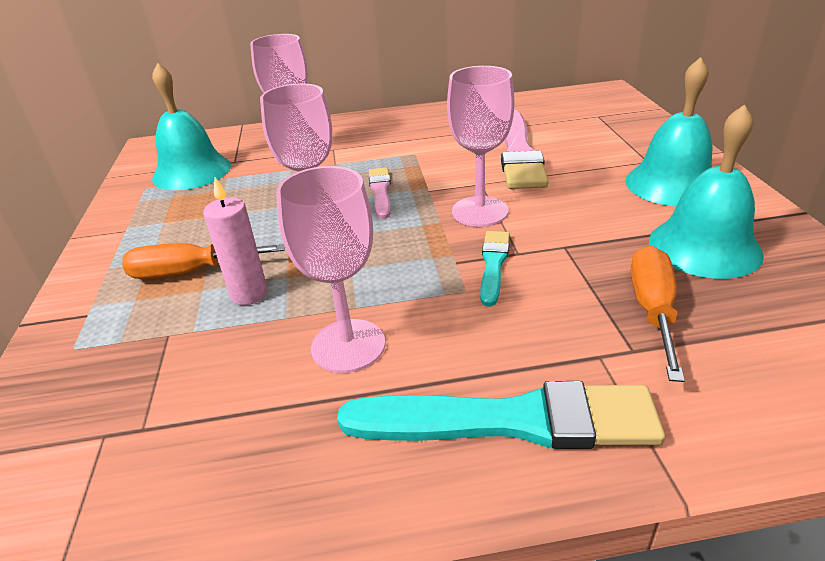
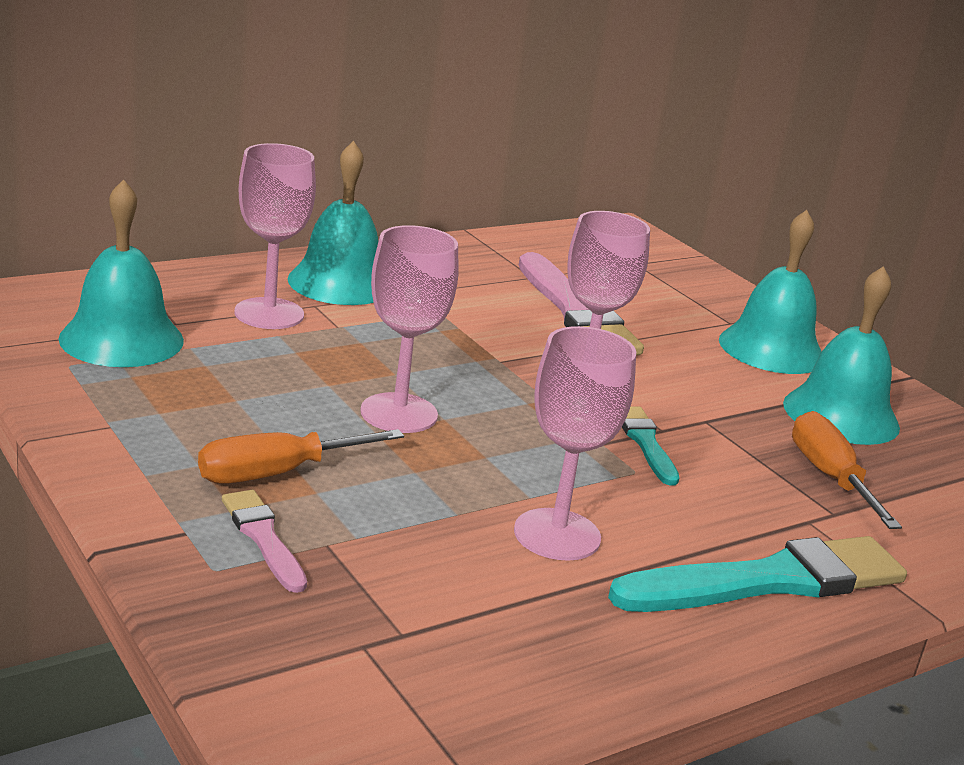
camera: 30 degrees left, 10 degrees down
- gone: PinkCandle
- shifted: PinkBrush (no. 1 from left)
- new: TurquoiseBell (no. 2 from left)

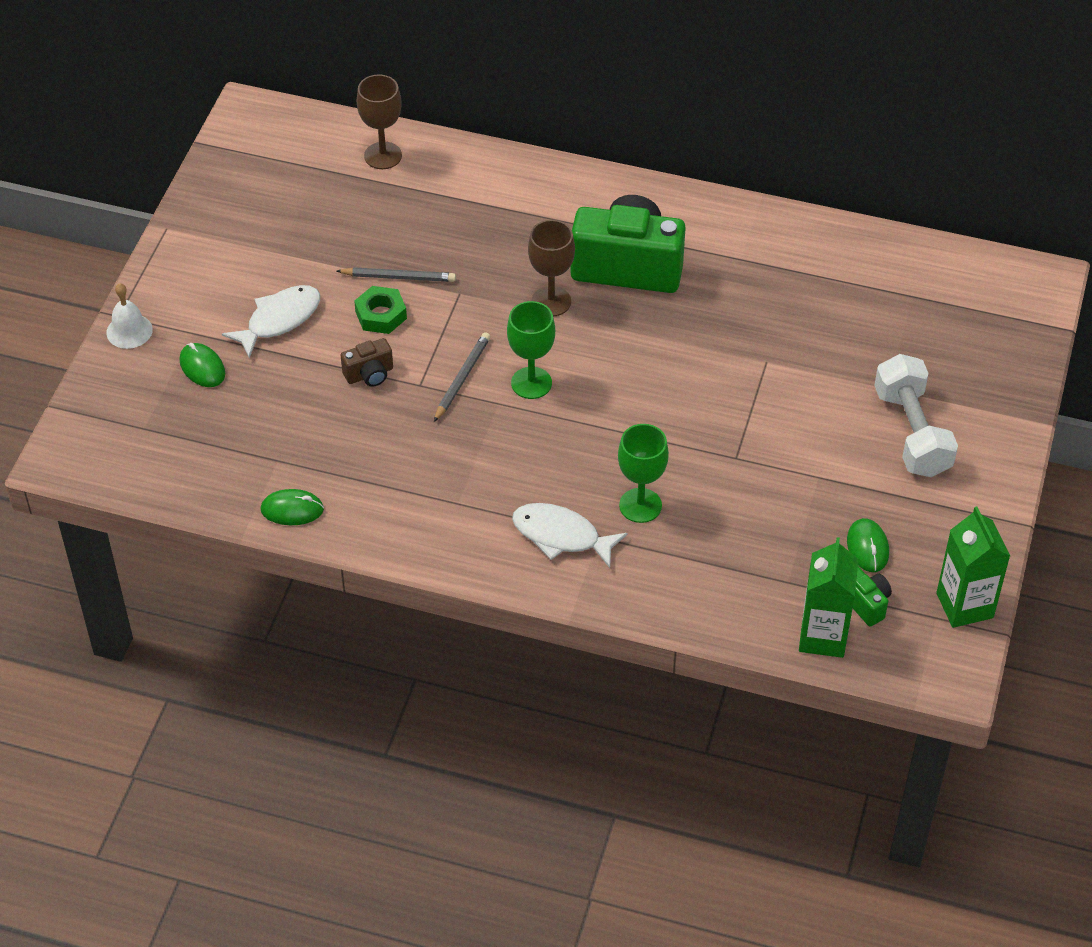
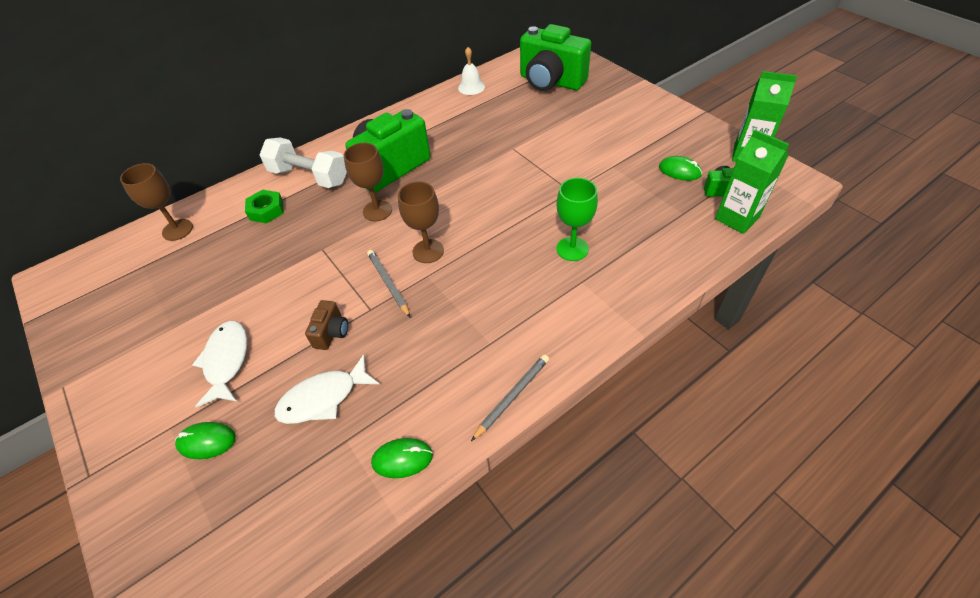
camera: 50 degrees left, 0 degrees up
- shifted: WhiteBell
- rotated: GreenMouse (no. 2 from left) 45 degrees clockwise
- shifted: GreyPencil (no. 1 from left in the first image) to GreyPencil (no. 2 from left)
- shifted: GreenNut
- repainted: GreenGoblet (no. 1 from left) to BrownGoblet (no. 3 from left)
- shifted: WhiteFish (no. 2 from left)
- shifted: WhiteDumbbell
- new: GreenCamera (no. 2 from left)

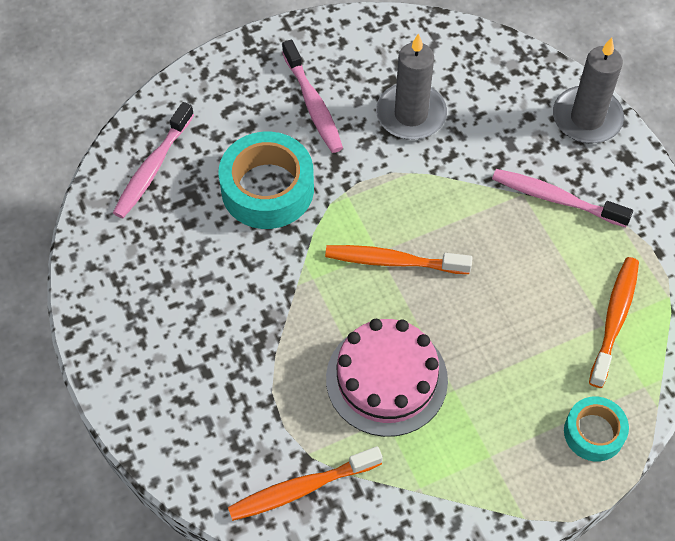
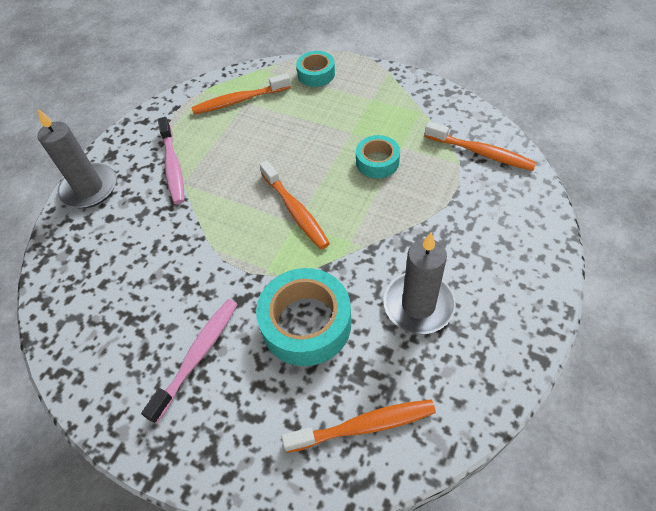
camera: 125 degrees left, 5 degrees down
- repainted: PinkToothbrush (no. 1 from left) to OrangeToothbrush (no. 3 from left)
- swapped: PinkCake to TurquoiseTape (no. 3 from left)
- shifted: GreyCandle (no. 1 from left in the first image) to GreyCandle (no. 2 from left)

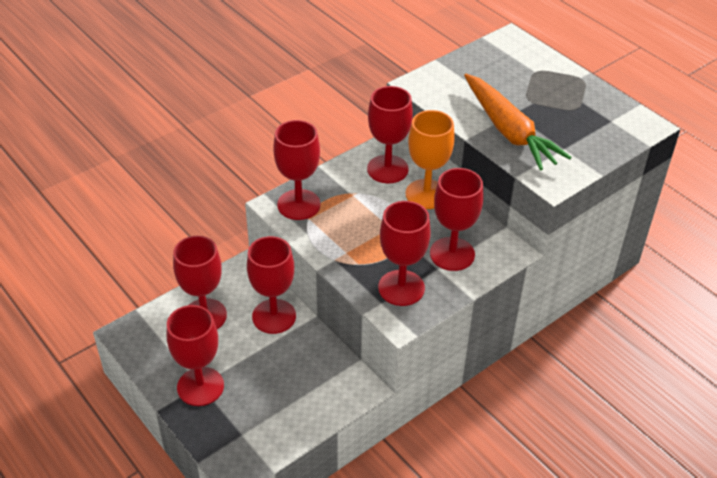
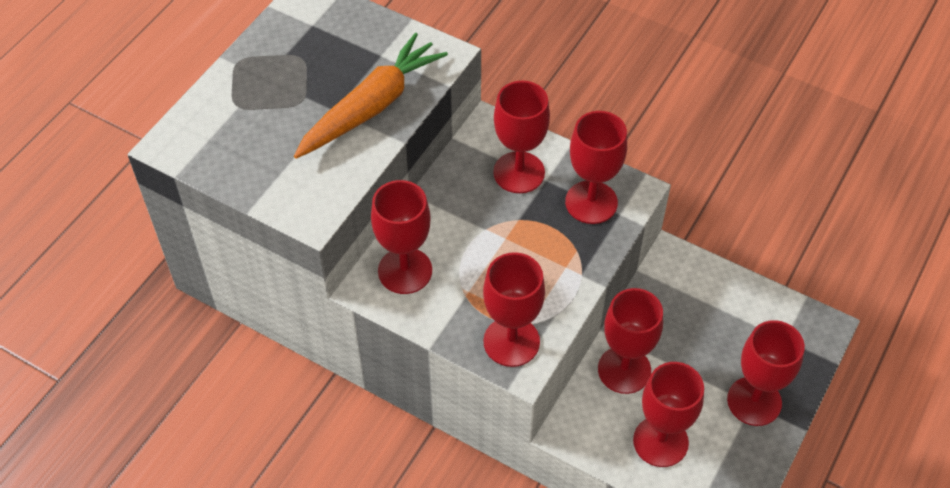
camera: 110 degrees left, 10 degrees up
- gone: OrangeGoblet

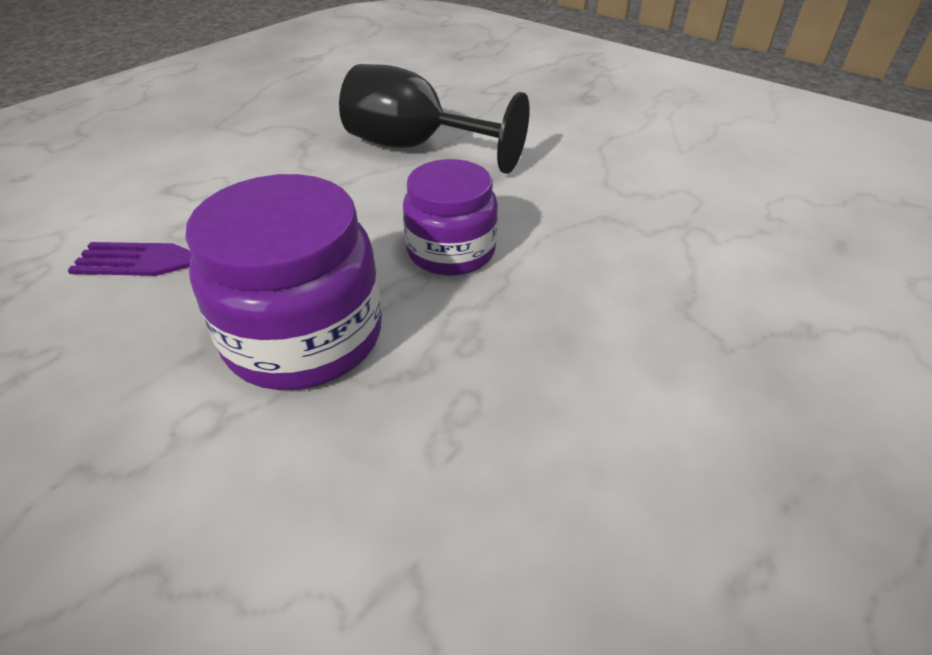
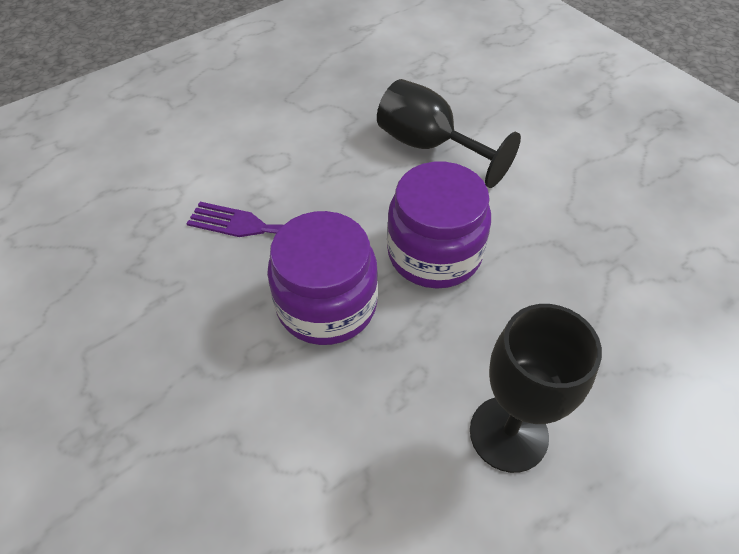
camera: 15 degrees right, 10 degrees up
- scaled: PurpleJar (no. 2 from left) x1.52
- new: BlackGoblet (no. 2 from left)

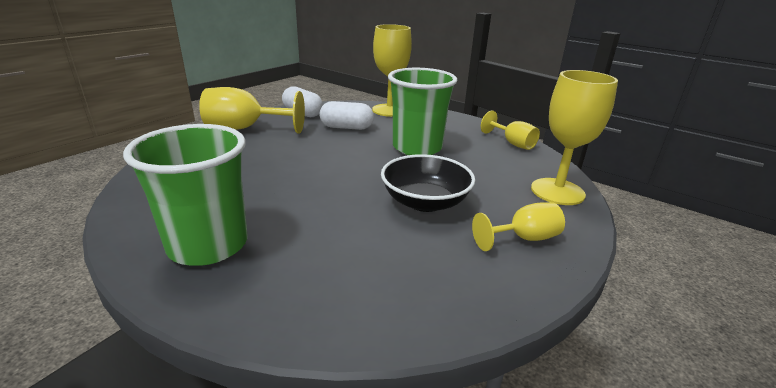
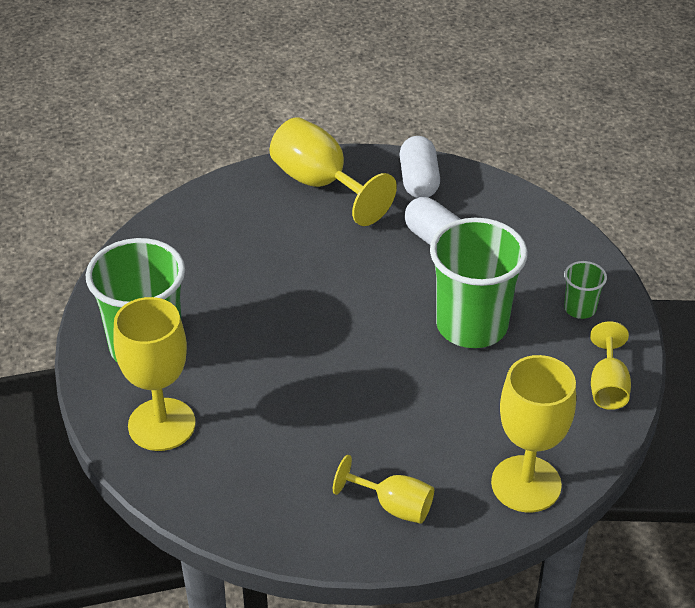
camera: 45 degrees right, 15 degrees up
- shifted: YellowGoblet (no. 2 from left in the first image) to YellowGoblet (no. 1 from left)
- gone: BlackBowl
- new: GreenCup (no. 3 from left)

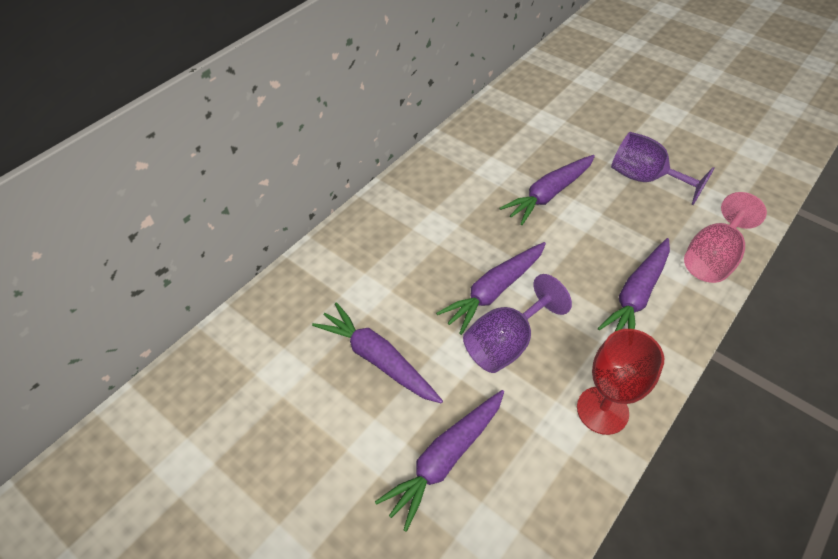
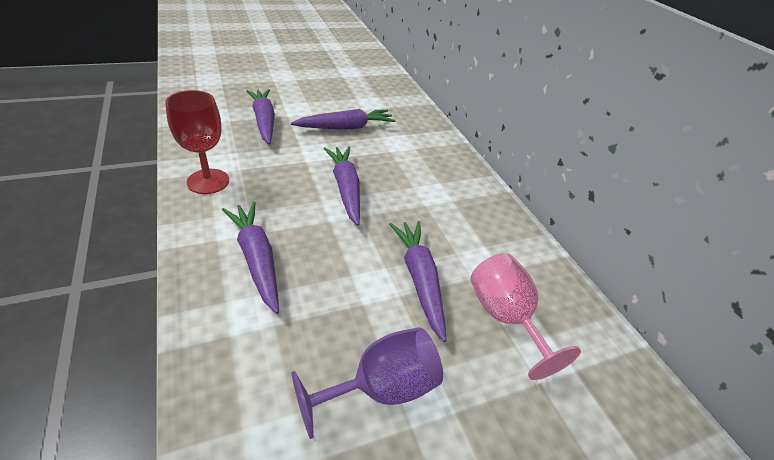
camera: 115 degrees right, 10 degrees down
- gone: PurpleGoblet (no. 1 from left)
- shifted: PinkGoblet

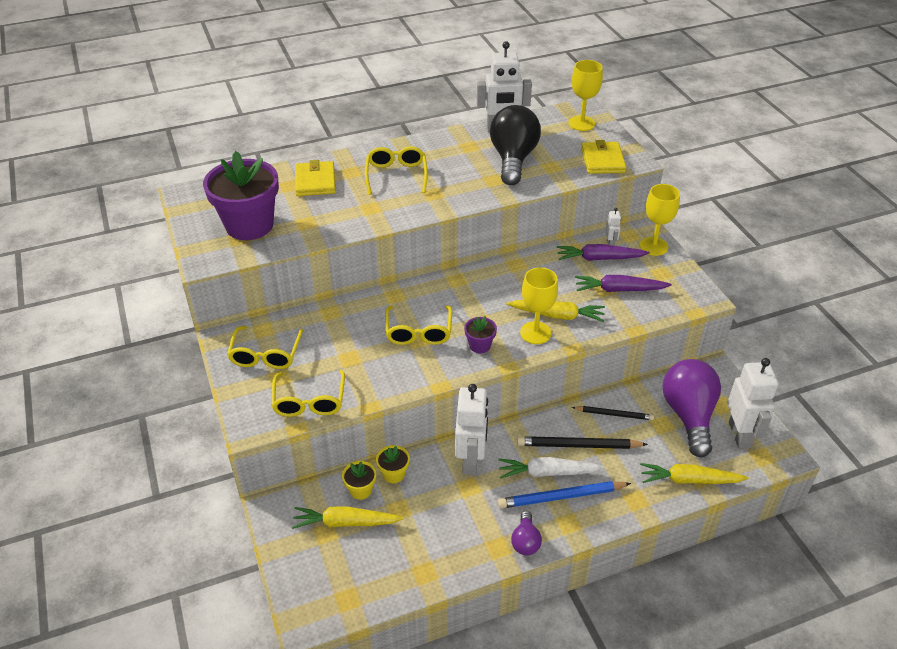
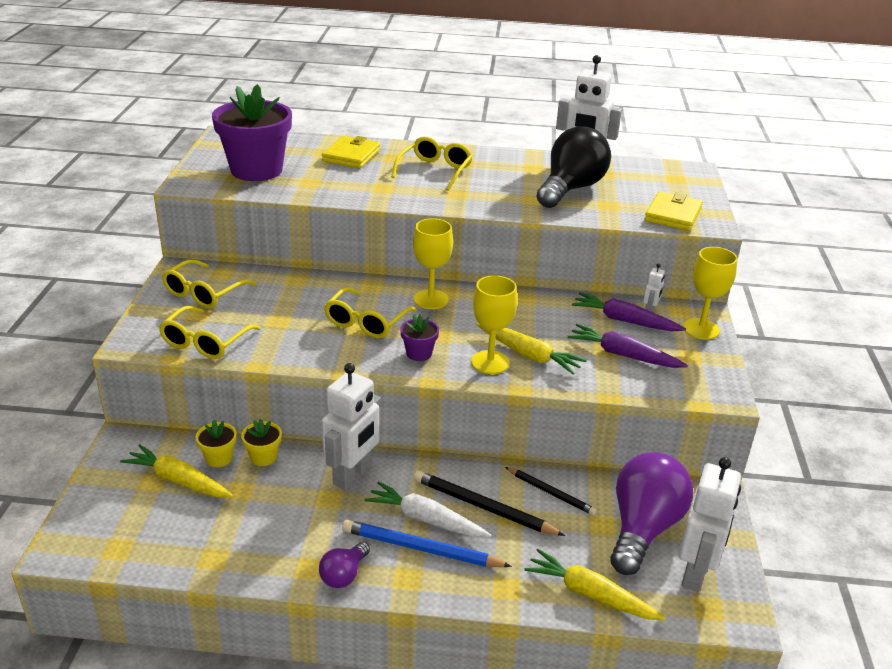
camera: 25 degrees right, 10 degrees down
- shifted: YellowGoblet (no. 2 from left in the first image) to YellowGoblet (no. 1 from left)

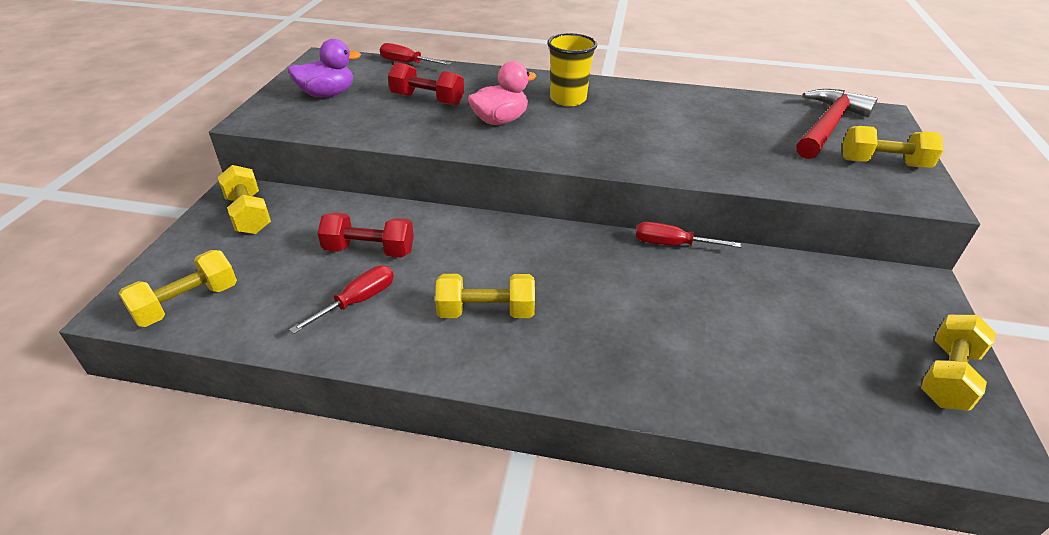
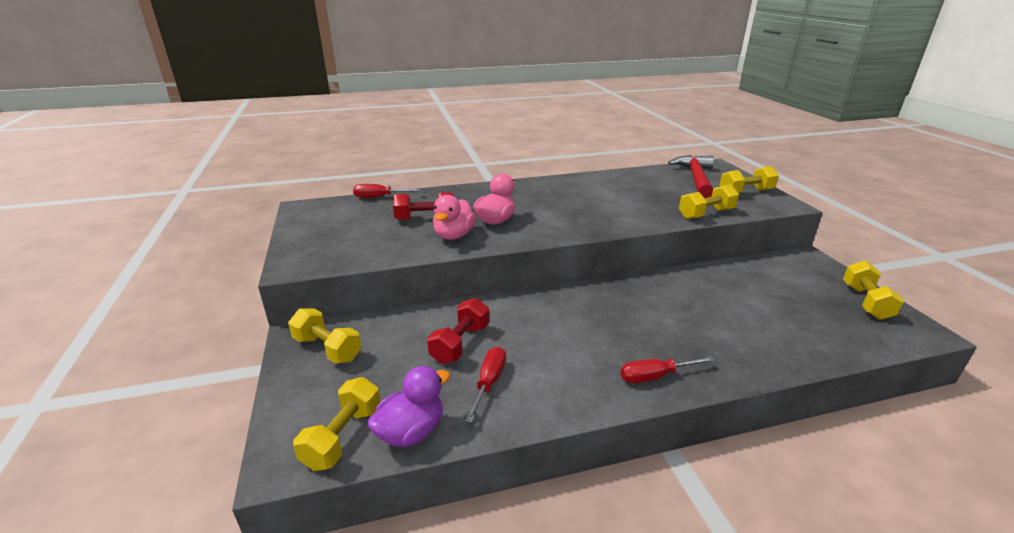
camera: 25 degrees left, 10 degrees down
- shifted: PurpleDuck
- rotated: RedDumbbell (no. 1 from left in the first image) 45 degrees counterclockwise
- shifted: YellowDumbbell (no. 3 from left)
- gone: YellowCup
- shifted: RedScrewdriver (no. 3 from left)
- new: PinkDuck (no. 1 from left)

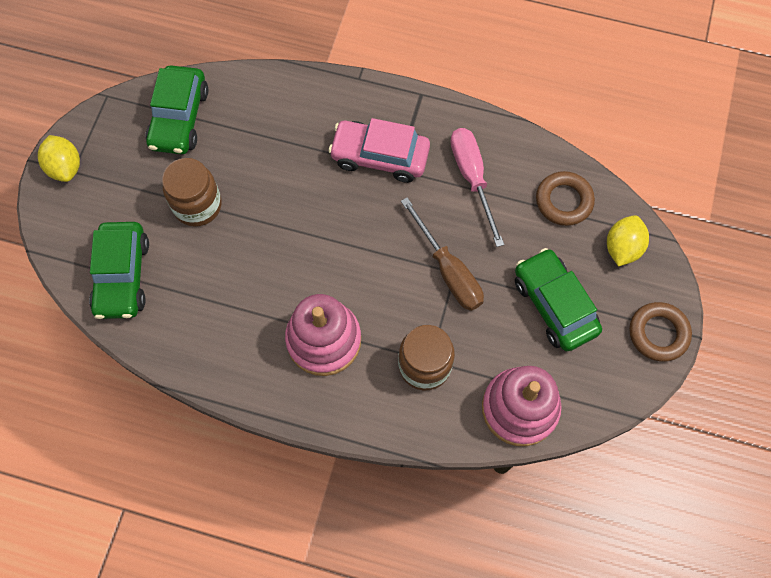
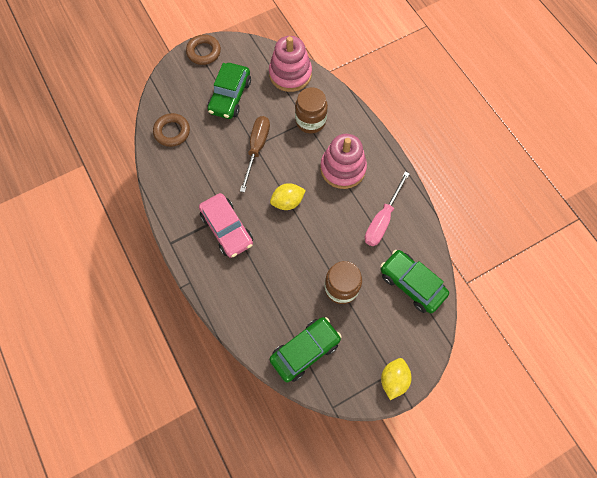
camera: 135 degrees left, 0 degrees up
- rotated: GreenCar (no. 1 from left in the first image) 90 degrees counterclockwise
- shifted: PinkScrewdriver
- shifted: YellowLemon (no. 2 from left in the first image) to YellowLemon (no. 1 from left)

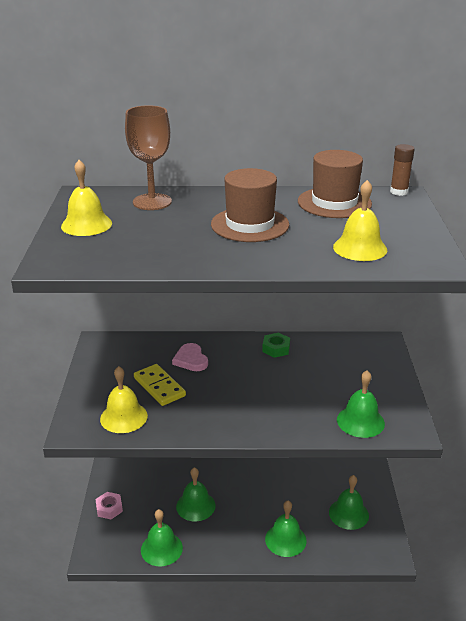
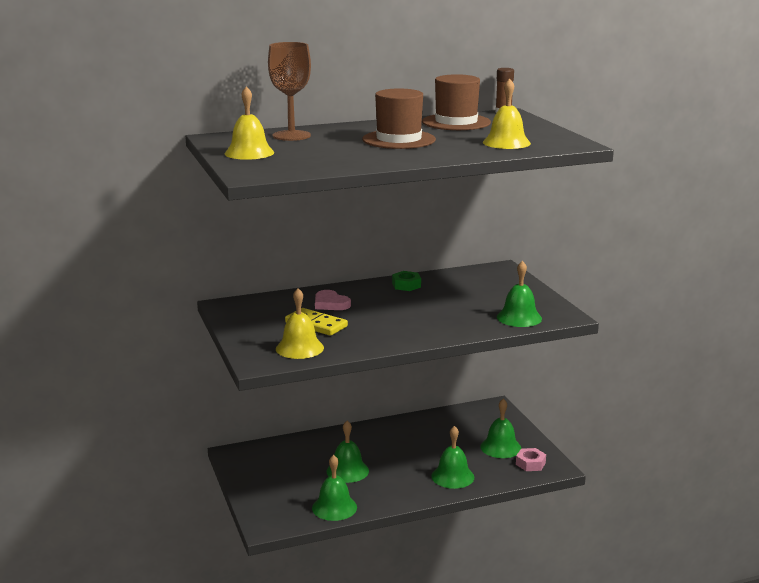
camera: 20 degrees left, 10 degrees down
- shifted: PinkNut

